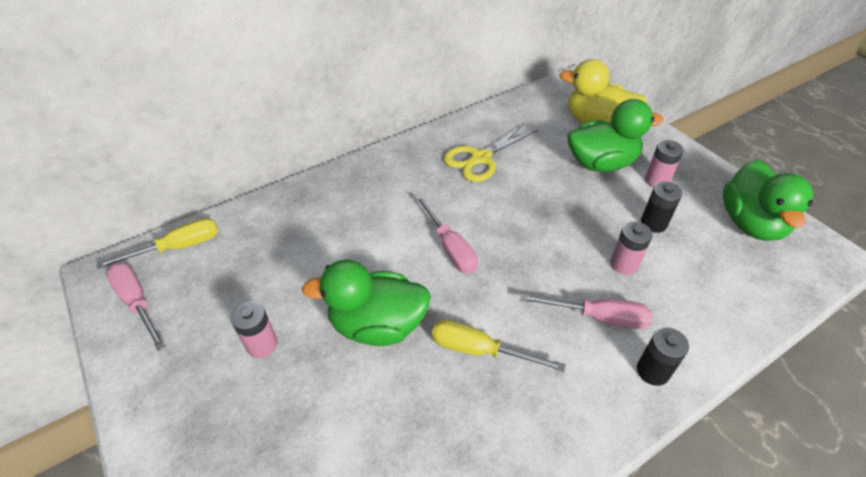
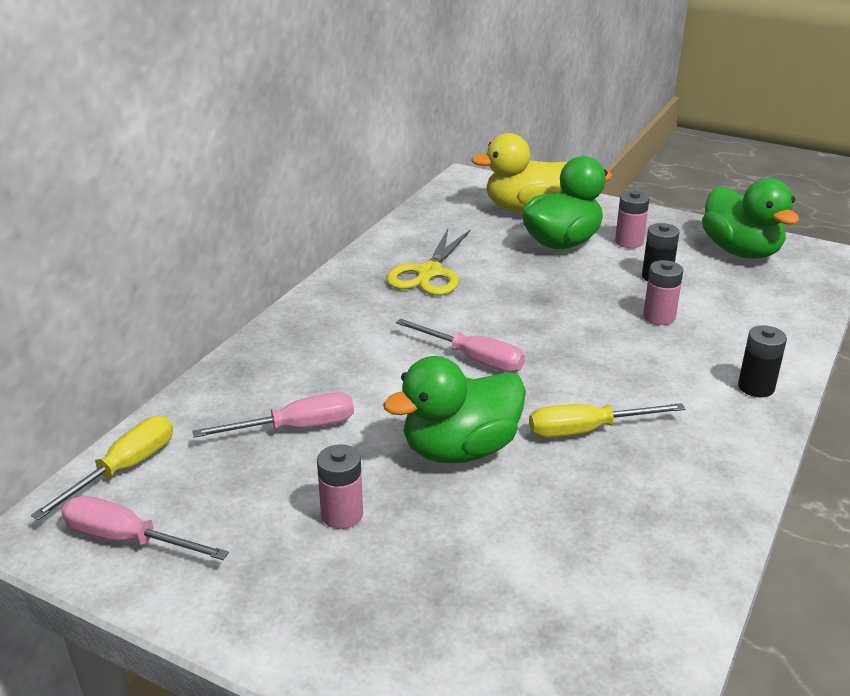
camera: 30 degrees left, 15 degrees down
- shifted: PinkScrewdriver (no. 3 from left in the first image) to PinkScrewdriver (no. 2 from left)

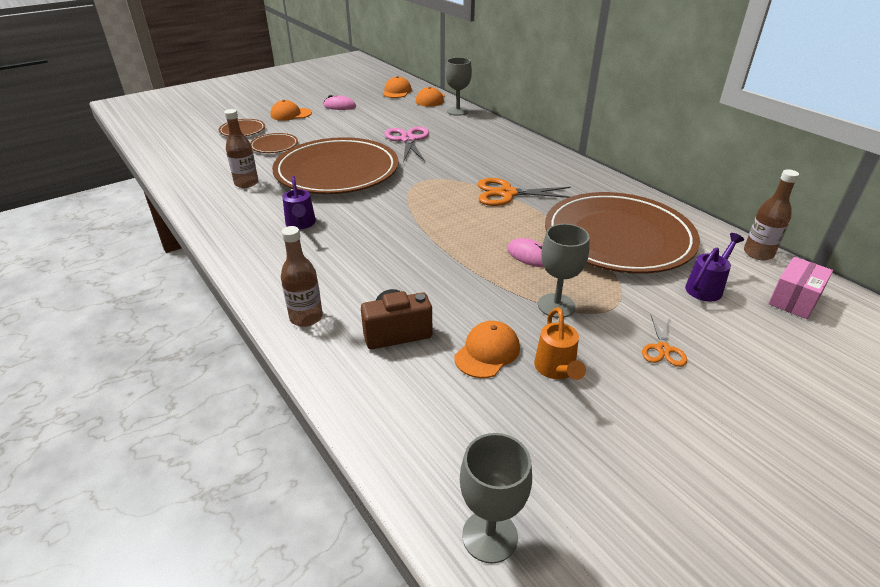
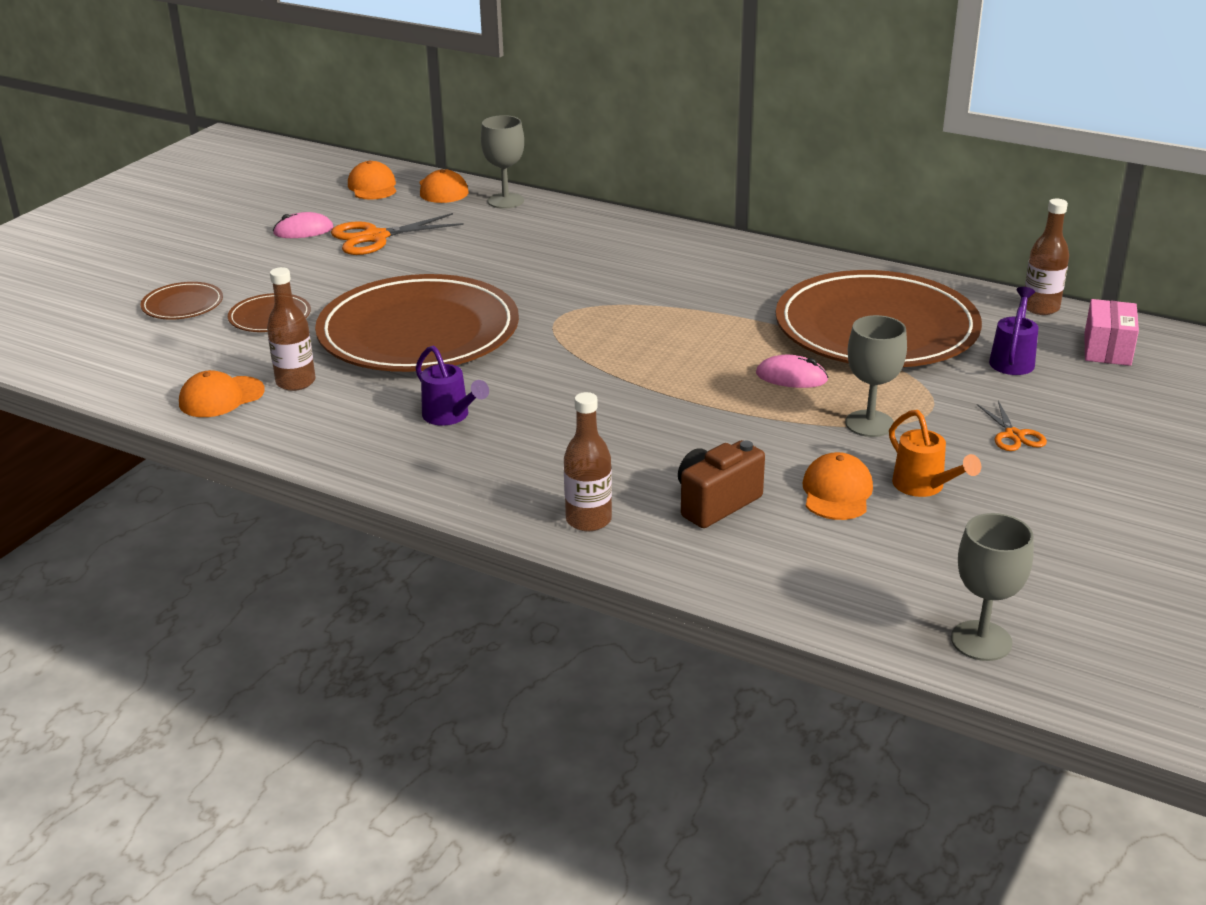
camera: 25 degrees left, 5 degrees down
- shifted: OrangeCap (no. 1 from left)
- gone: PinkScissors
- shifted: OrangeScissors (no. 1 from left)

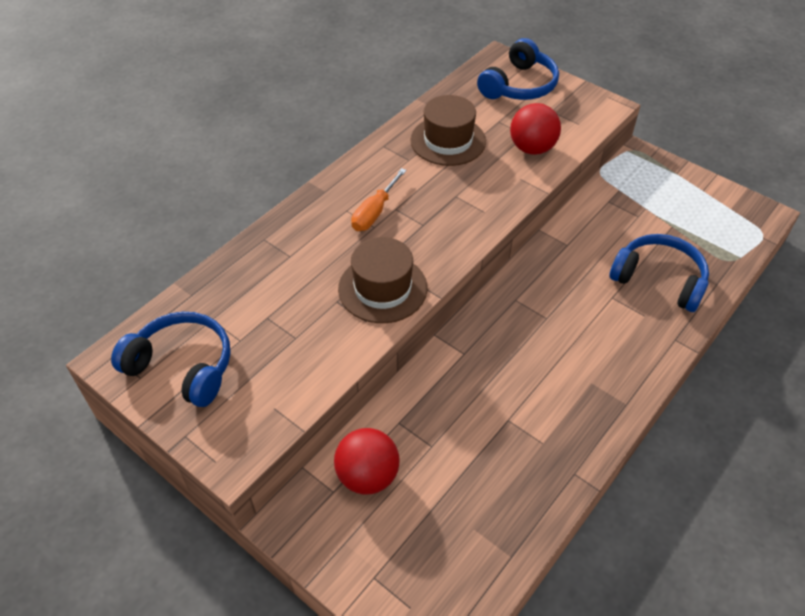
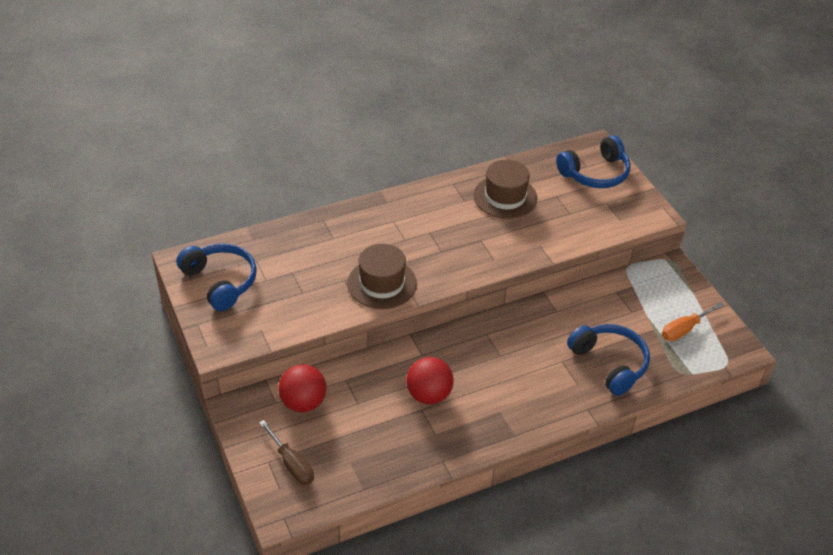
camera: 25 degrees right, 5 degrees down
- shifted: OrangeScrewdriver
- shifted: RedBall (no. 2 from left)
- new: BrownScrewdriver

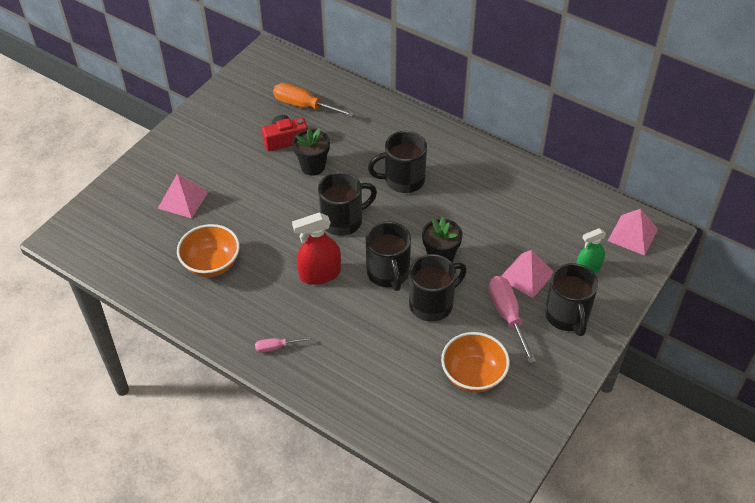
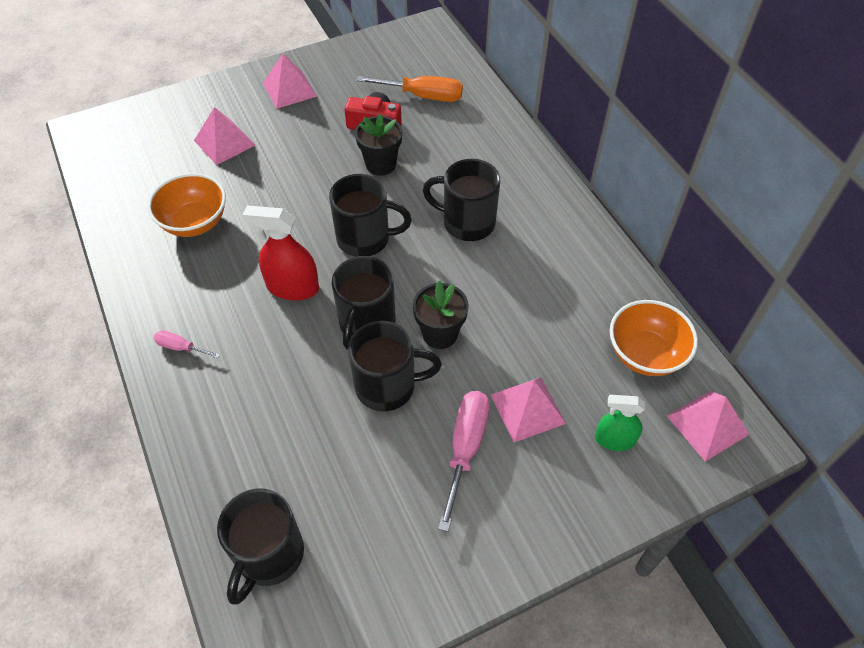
camera: 30 degrees right, 5 degrees up
- rotated: OrangeScrewdriver 135 degrees clockwise
- shifted: OrangeBowl (no. 2 from left)
- shifted: BlackMug (no. 5 from left in the first image) to BlackMug (no. 1 from left)
- new: PinkPyramid (no. 2 from left)

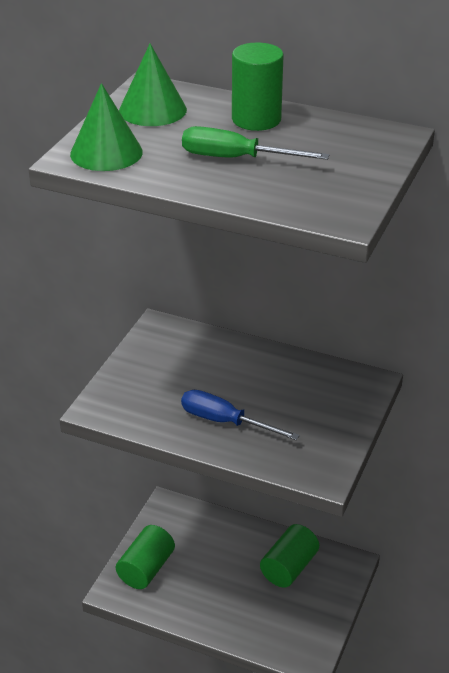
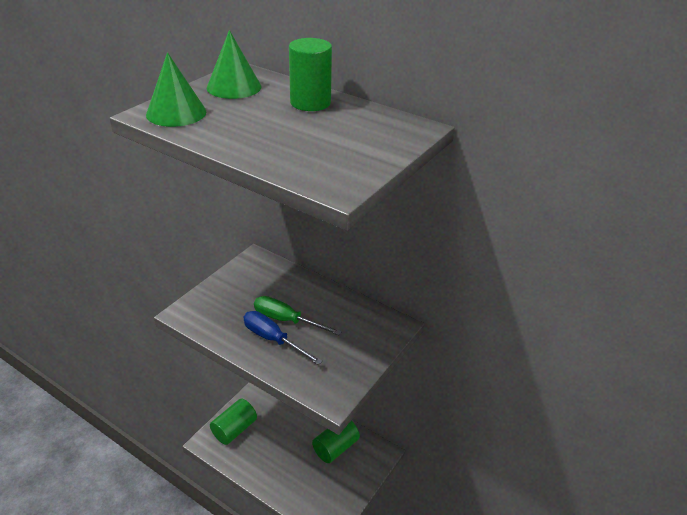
camera: 10 degrees right, 0 degrees up
- shifted: GreenScrewdriver

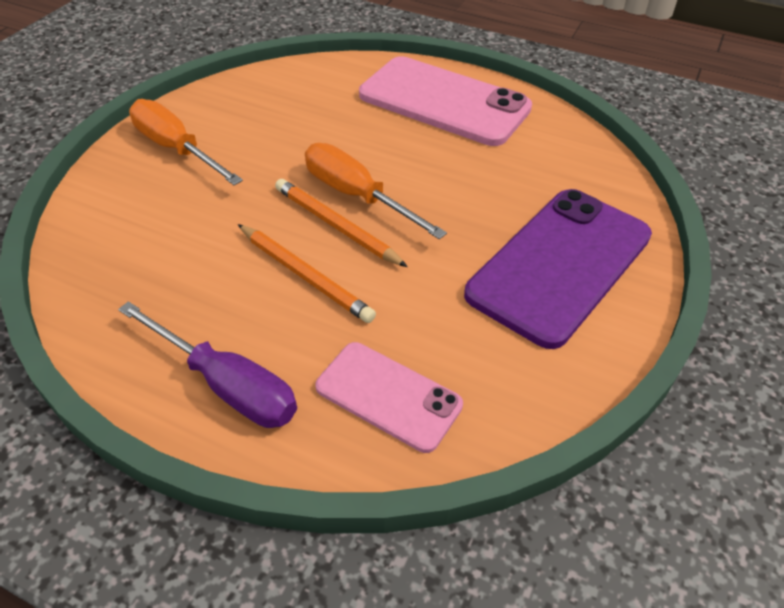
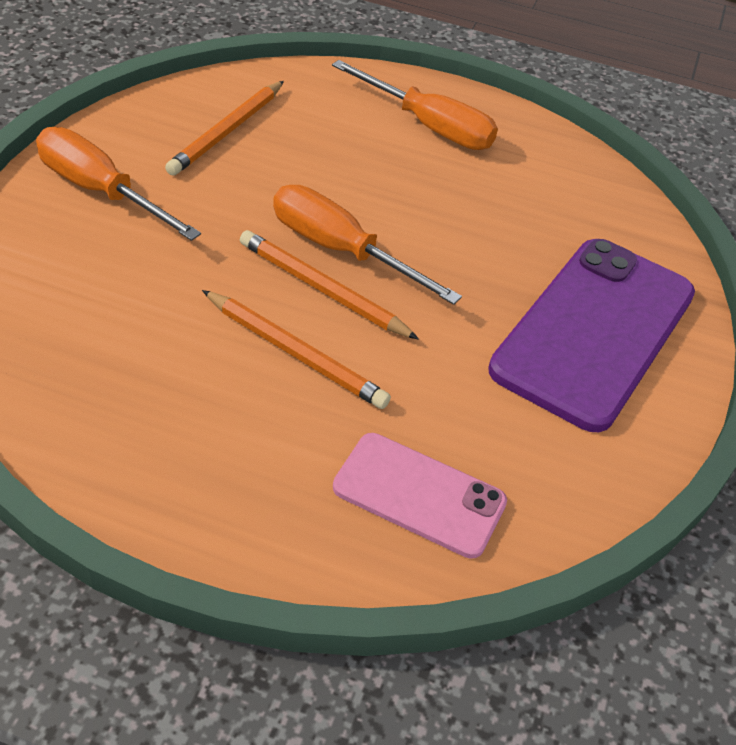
camera: 10 degrees left, 0 degrees up
- gone: PurpleScrewdriver
- swapped: PinkPhone (no. 2 from left) to OrangeScrewdriver (no. 3 from left)
- new: OrangePencil (no. 1 from left)

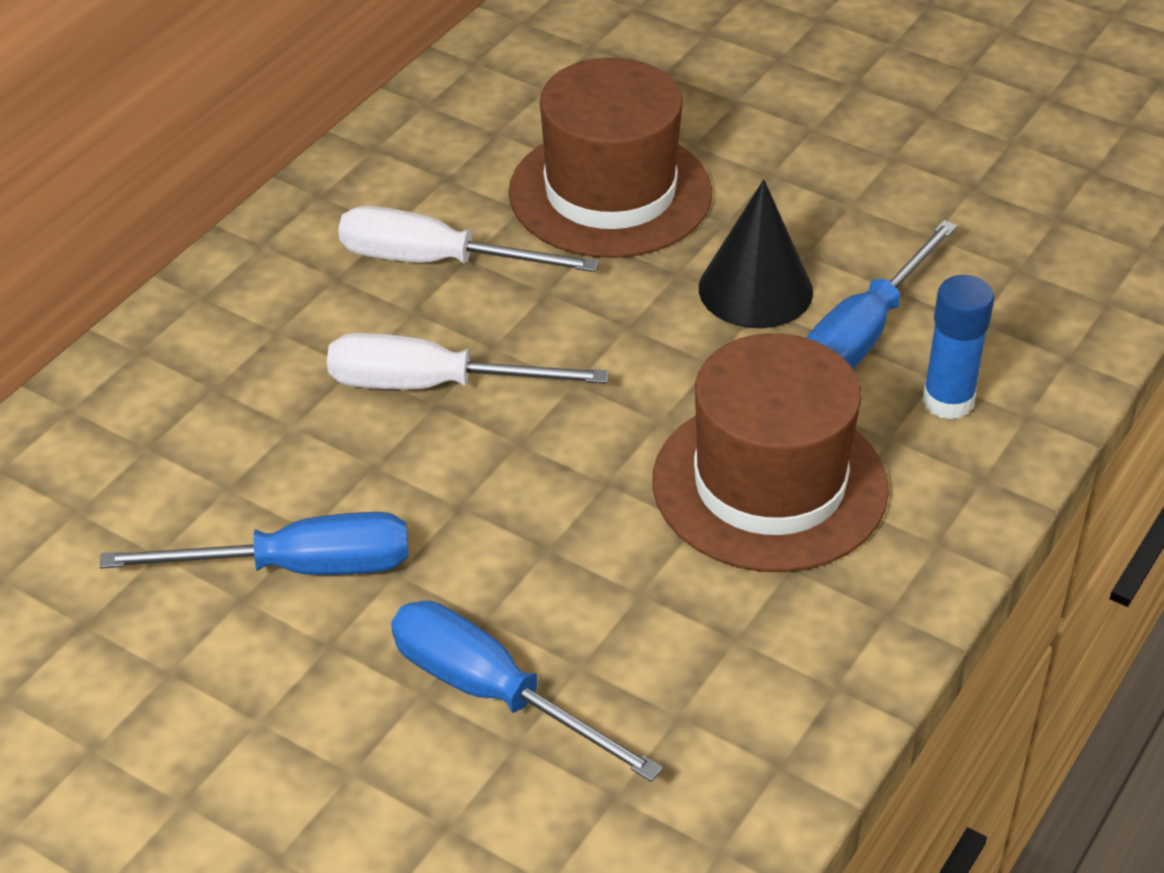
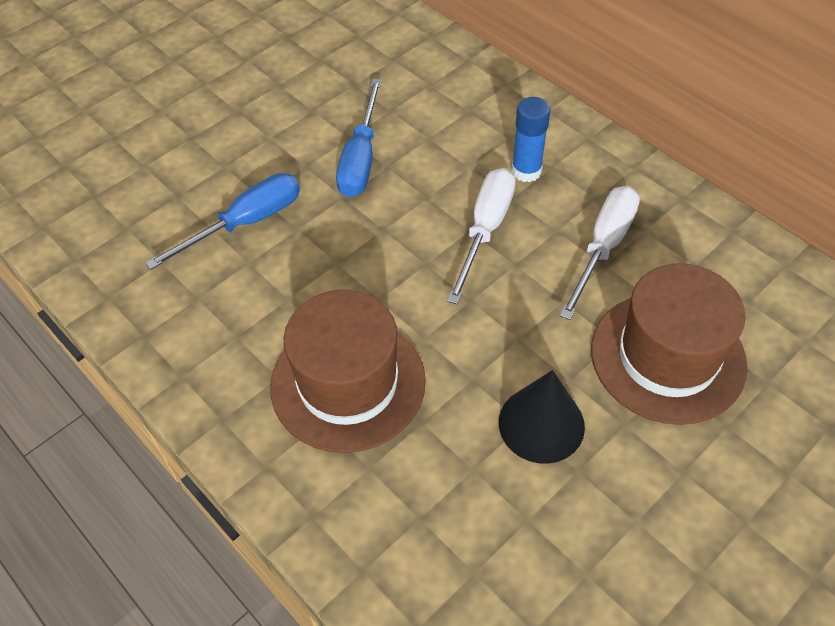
camera: 105 degrees right, 10 degrees up
- gone: BlueScrewdriver (no. 3 from left)
- shifted: BlueGlueStick

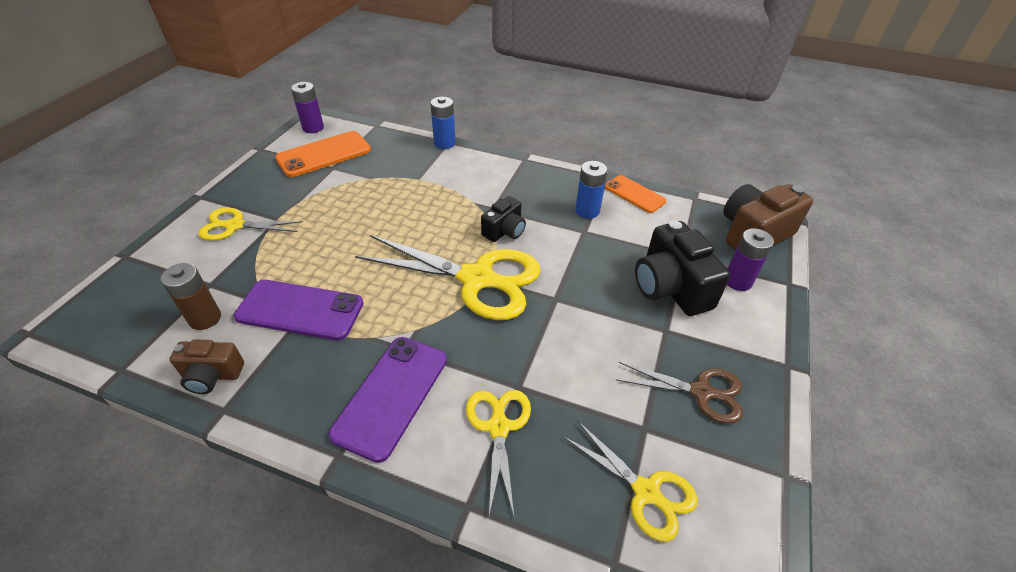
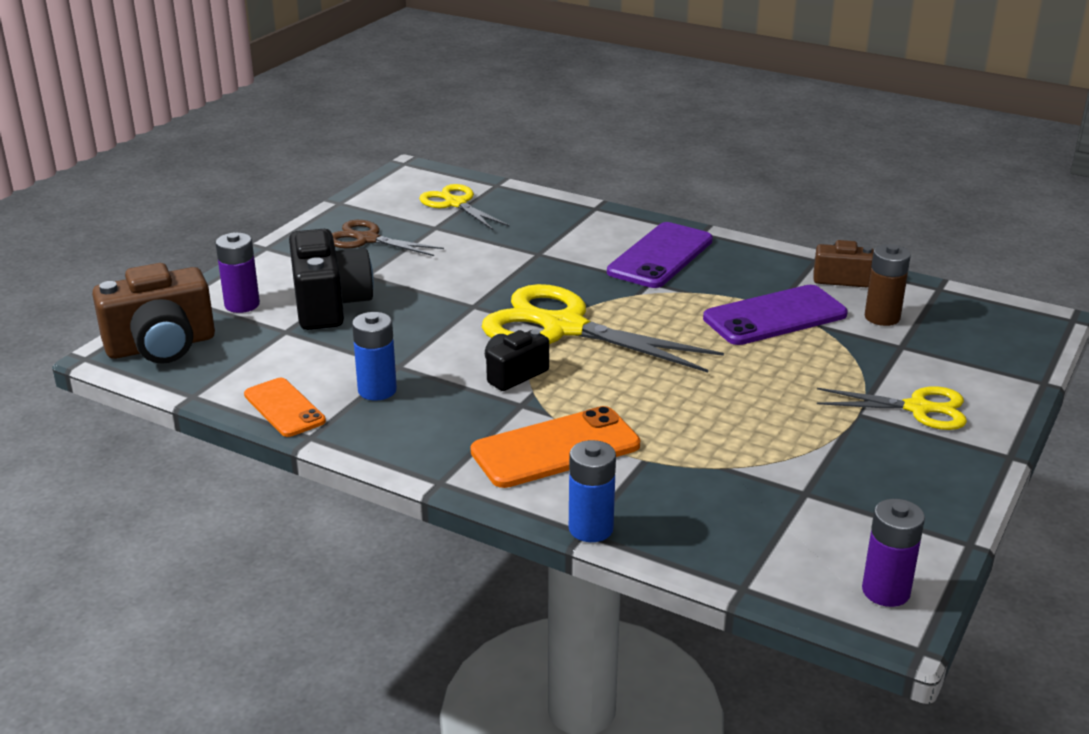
camera: 170 degrees left, 15 degrees down
- rotated: PurplePhone (no. 1 from left in the first image) 45 degrees counterclockwise
- shifted: OrangePhone (no. 1 from left in the first image) to OrangePhone (no. 2 from left)
- gone: YellowScissors (no. 3 from left)

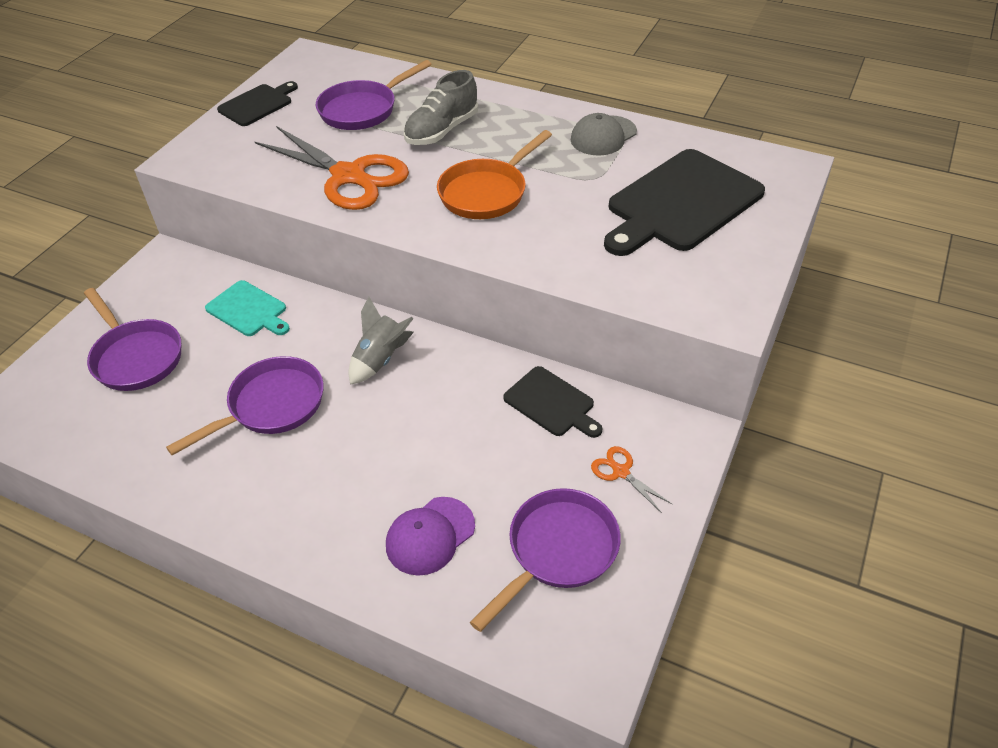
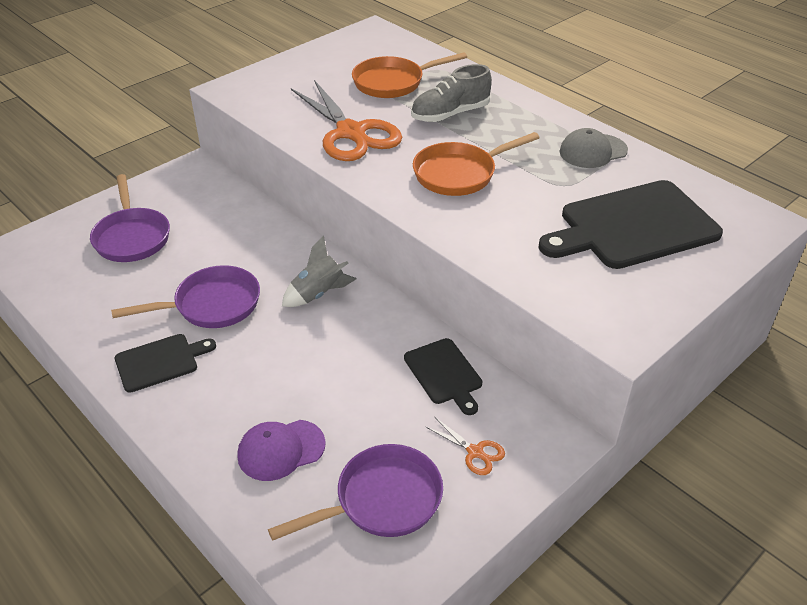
camera: 20 degrees right, 5 degrees down
- gone: TurquoiseCuttingBoard
- shifted: BlackCuttingBoard (no. 1 from left)
- repainted: PurplePan (no. 3 from left) to OrangePan (no. 1 from left)
- rotated: OrangeScissors (no. 2 from left) 150 degrees clockwise

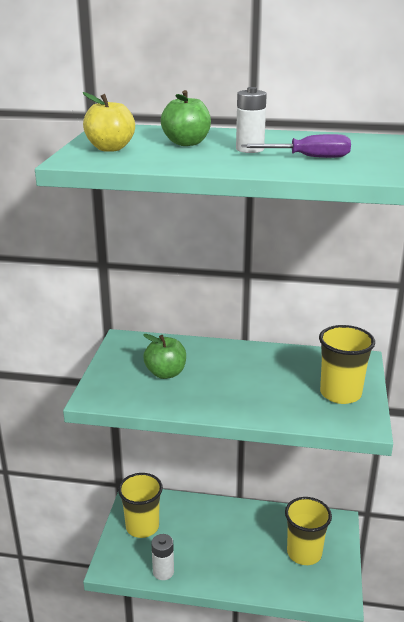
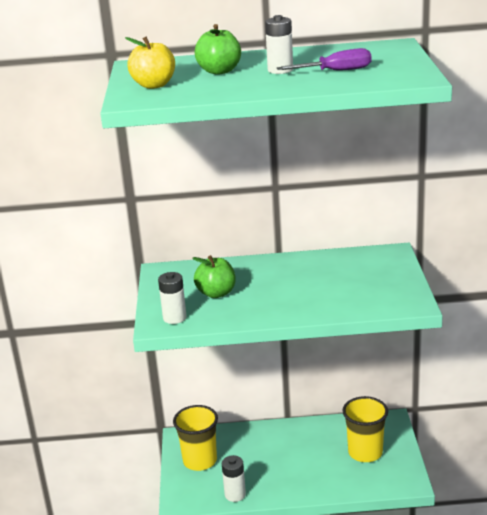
camera: 10 degrees left, 0 degrees up
- gone: YellowCup (no. 3 from left)
- new: WhiteBattery (no. 1 from left)

